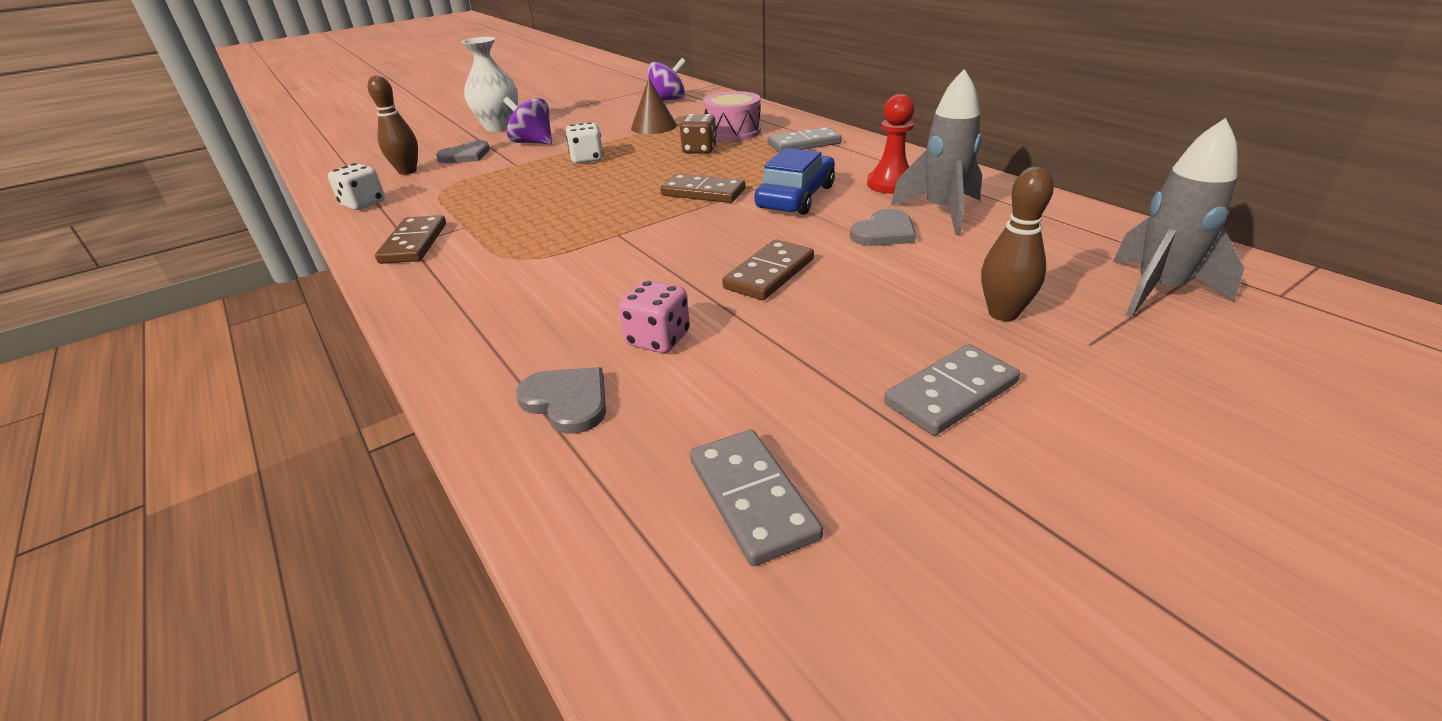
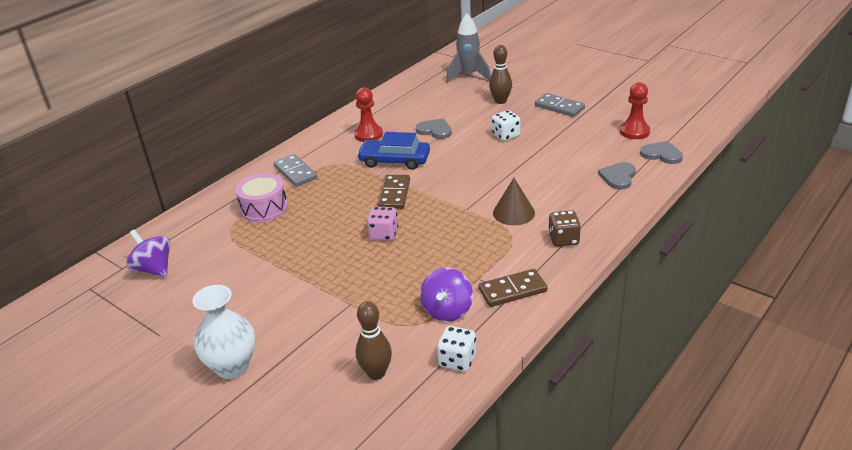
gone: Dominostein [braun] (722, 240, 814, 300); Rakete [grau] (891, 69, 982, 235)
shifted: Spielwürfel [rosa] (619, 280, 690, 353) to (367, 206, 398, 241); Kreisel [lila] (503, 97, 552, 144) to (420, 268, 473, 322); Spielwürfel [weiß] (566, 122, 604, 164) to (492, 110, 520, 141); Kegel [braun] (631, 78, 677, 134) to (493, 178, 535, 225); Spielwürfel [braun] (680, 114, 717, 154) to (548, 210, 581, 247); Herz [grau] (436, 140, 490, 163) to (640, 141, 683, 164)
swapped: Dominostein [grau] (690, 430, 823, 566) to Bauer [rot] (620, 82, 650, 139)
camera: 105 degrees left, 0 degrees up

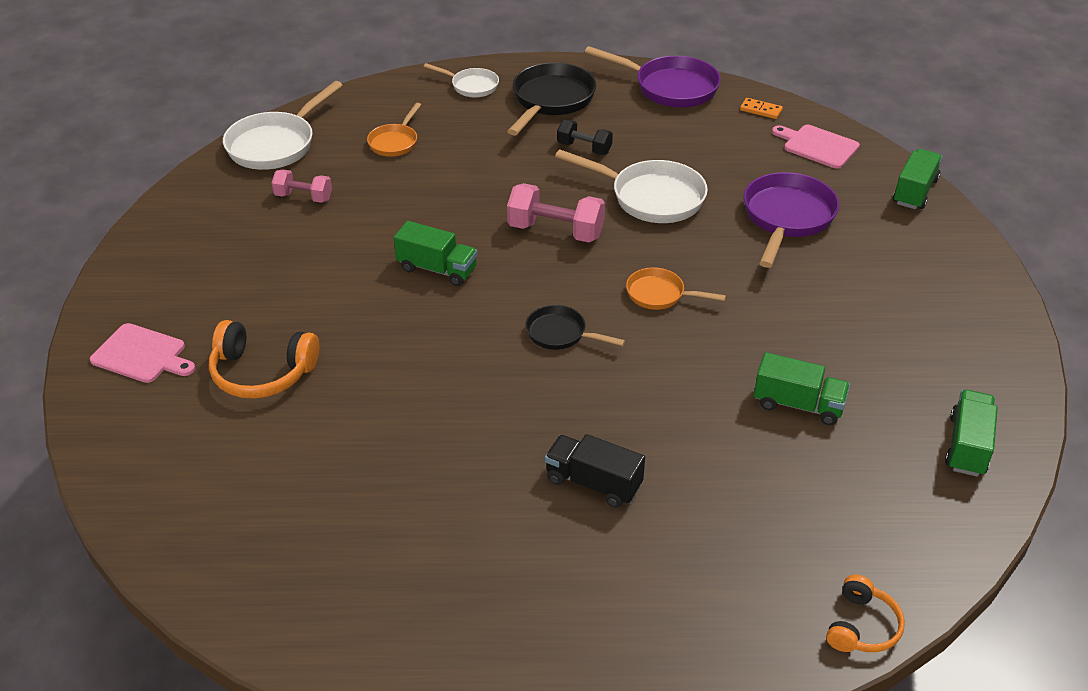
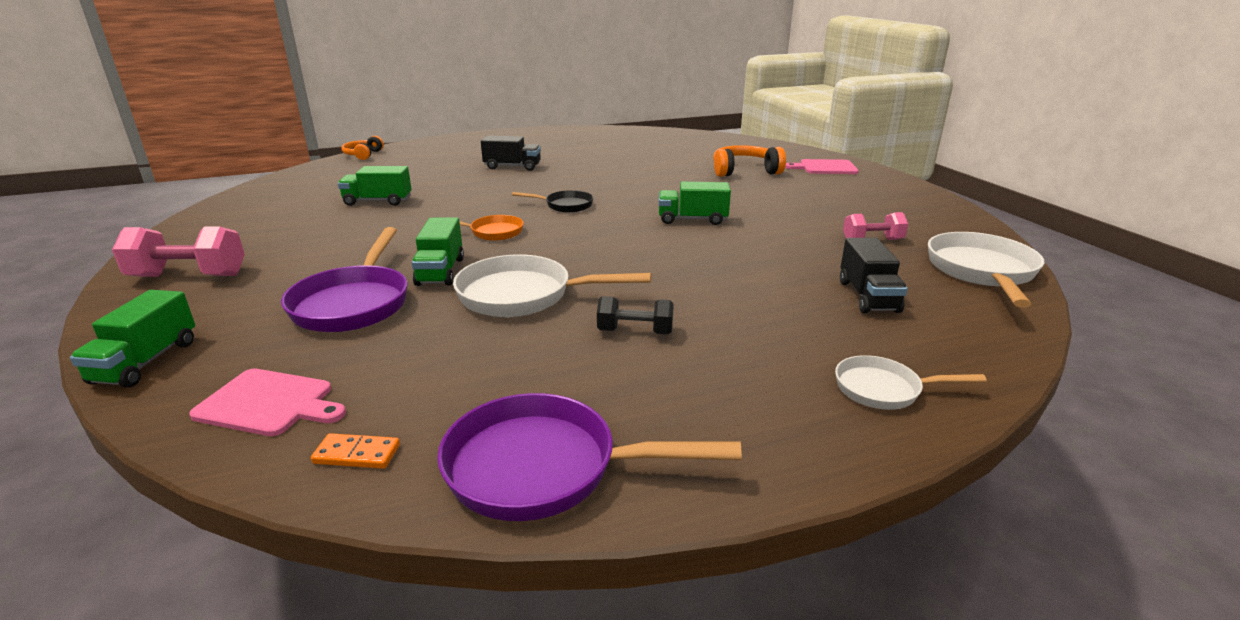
gone: Pfanne [schwarz] (507, 63, 596, 136)
shifted: Hantel [rosa] (507, 183, 605, 242) to (112, 227, 245, 277); Lastwagen [grün] (945, 389, 998, 477) to (412, 217, 464, 286)
swapped: Pfanne [orange] (367, 103, 421, 157) to Lastwagen [schwarz] (840, 238, 908, 313)
camera: 160 degrees right, 15 degrees down

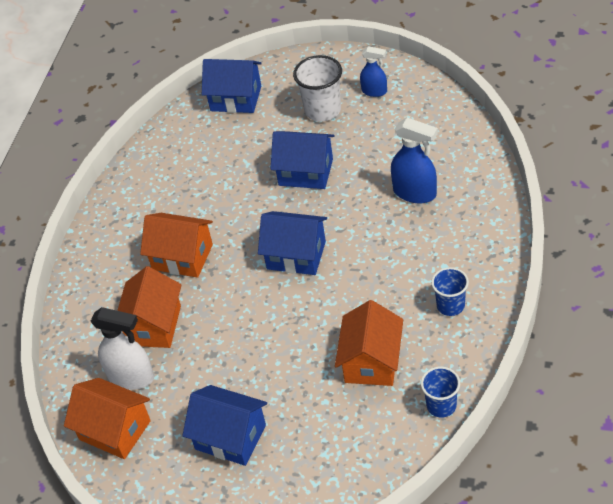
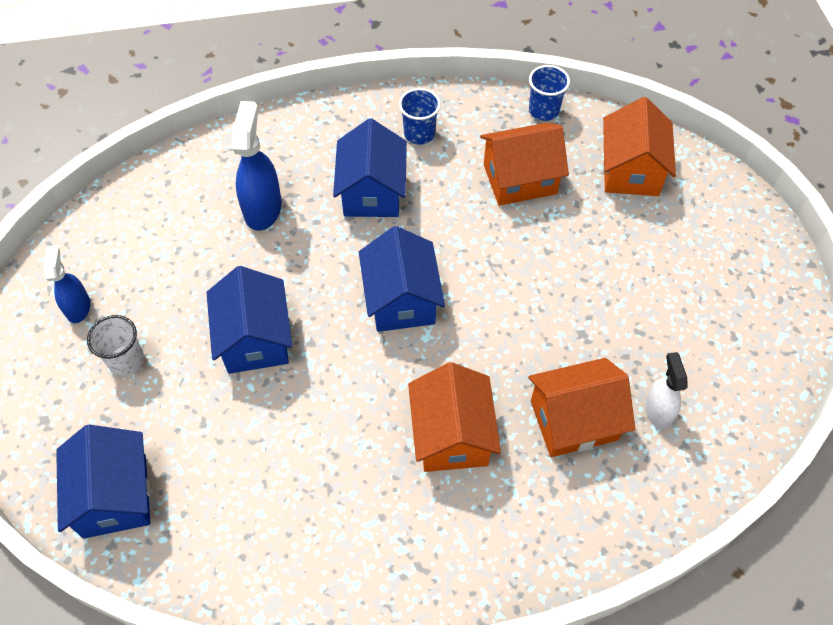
shifted: Haus [blau] (182, 385, 267, 466) to (333, 118, 407, 217); Haus [orange] (64, 378, 151, 459) to (603, 97, 676, 196)
scaled: Becher [weiß] (293, 55, 342, 122) = (87, 315, 144, 376) x0.65; Sprühflasche [weiß] (91, 307, 154, 390) = (645, 352, 687, 430) x0.62
camera: 120 degrees left, 10 degrees up

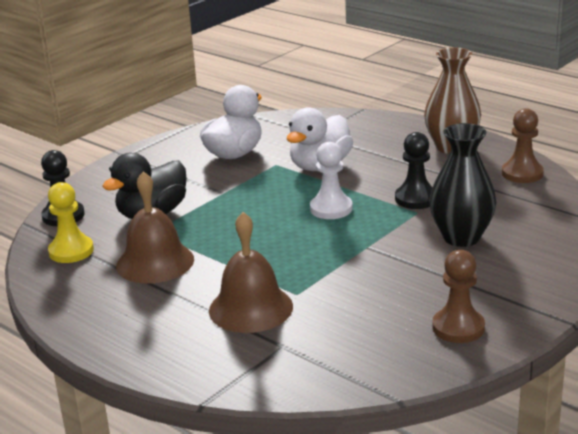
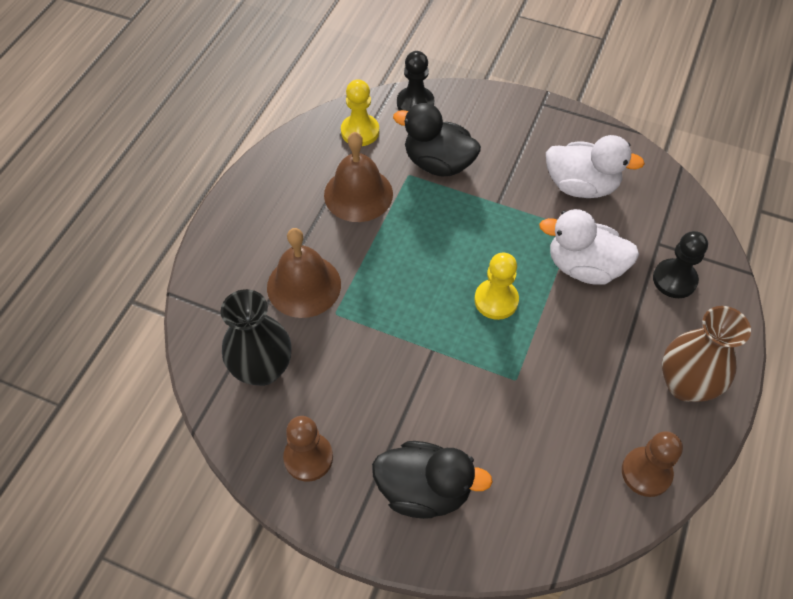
new: Ente [schwarz] (372, 441, 493, 519)
shifted: Vase [schwarz] (429, 123, 497, 247) to (221, 289, 292, 386); Bauer [schwarz] (395, 132, 432, 209) to (653, 231, 708, 298)
repainted: Bauer [weiß] (310, 142, 353, 219) to Bauer [gelb] (474, 253, 519, 320)
camera: 70 degrees right, 30 degrees up

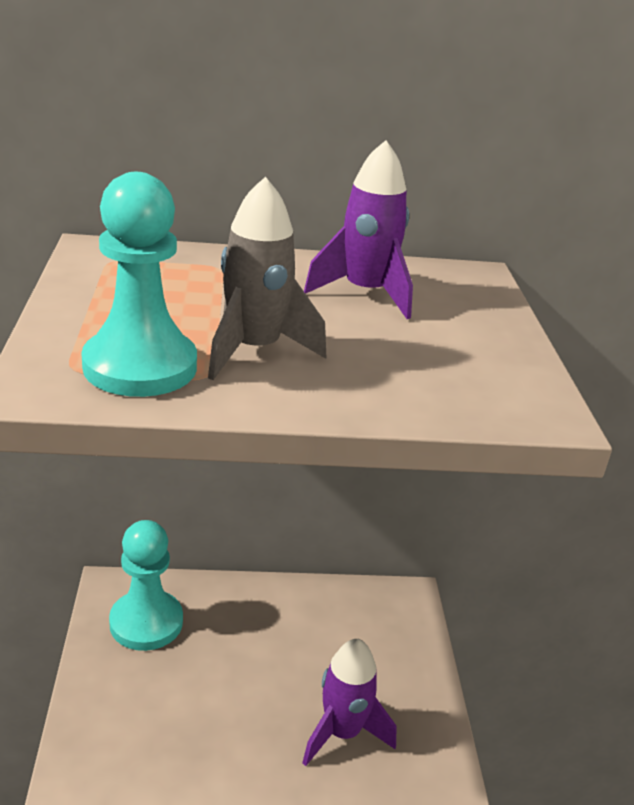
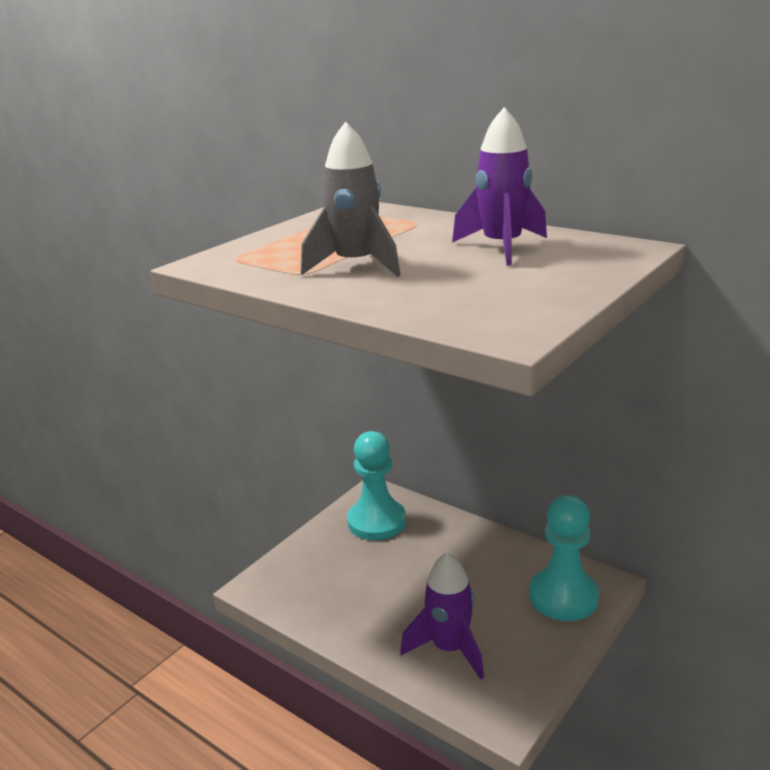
shifted: Bauer [türkis] (81, 172, 197, 397) to (529, 495, 599, 621)
camera: 45 degrees right, 5 degrees down

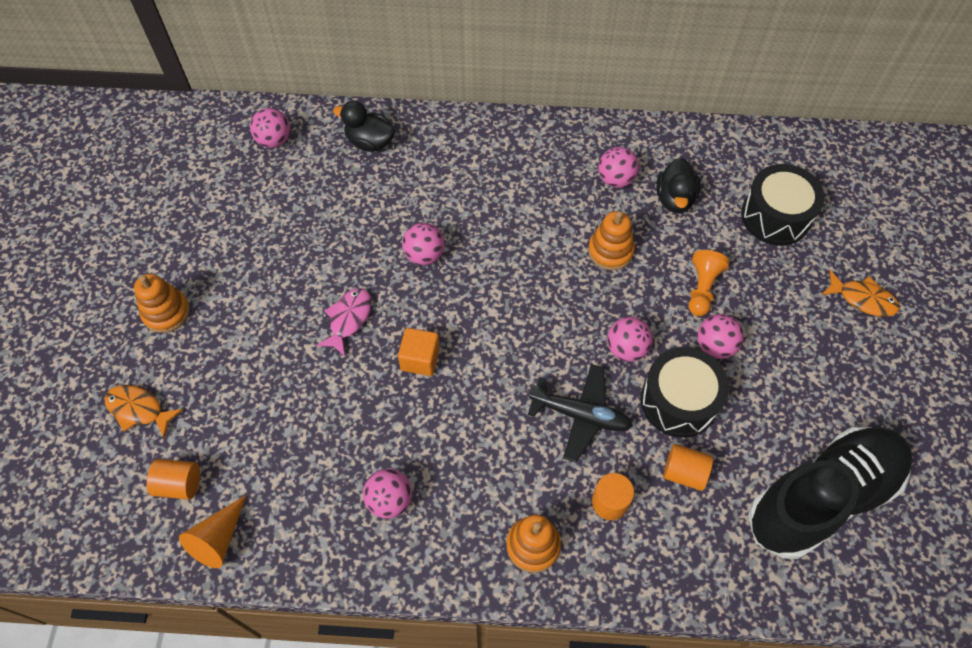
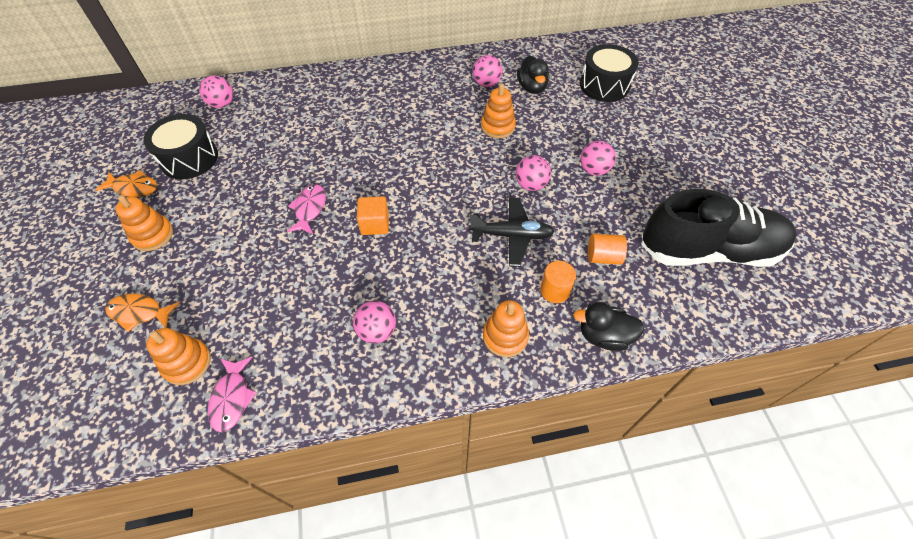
gone: Ball [rosa] (402, 223, 444, 265); Bauer [orange] (689, 250, 730, 316)
shifted: Fisch [orange] (821, 270, 900, 317) to (95, 170, 157, 197); Trommel [schwarz] (641, 347, 729, 438) to (143, 114, 218, 179); Ente [schwarz] (333, 101, 395, 152) to (573, 302, 645, 351)
swapped: Vollzylinder [orange] (146, 459, 200, 500) to Stapelspielzeug [orange] (146, 328, 211, 385); Kegel [orange] (179, 495, 246, 568) to Fisch [rosa] (208, 357, 257, 432)
rotated: Schuh [schwarz] (748, 427, 912, 559) = (641, 189, 797, 267) 45 degrees clockwise
camera: 15 degrees left, 5 degrees down

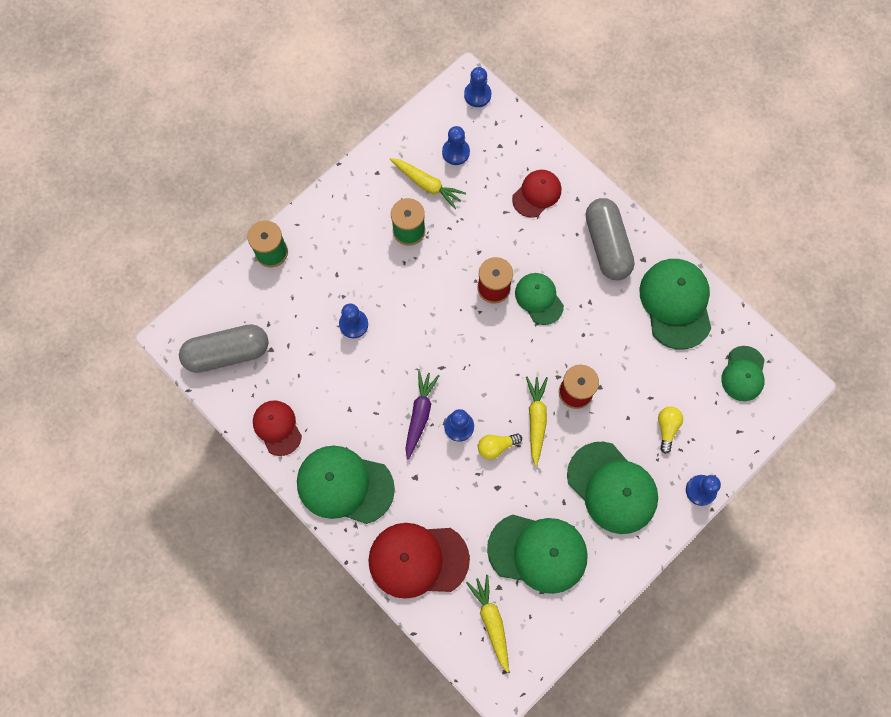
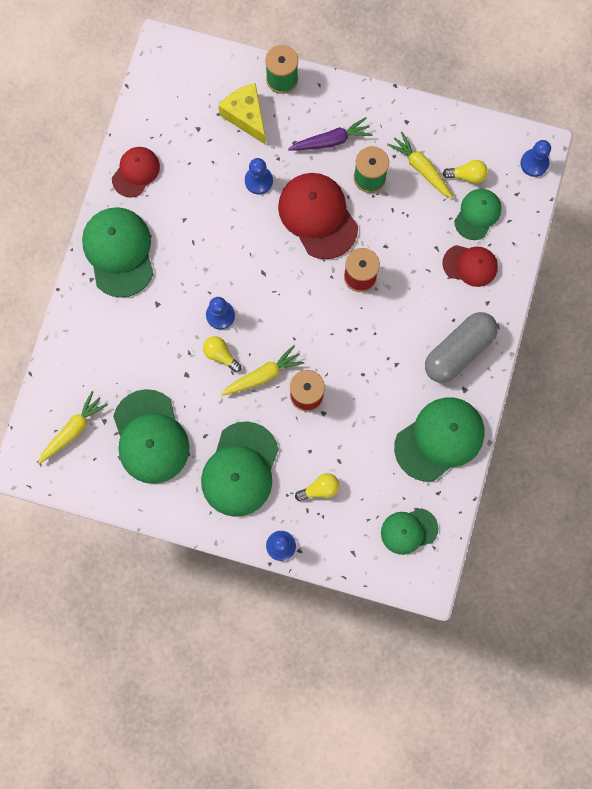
gone: Kapsel [grau] (179, 324, 269, 373)
new: Käse [gelb] (218, 83, 266, 145)
shifted: Kappe [rot] (368, 523, 470, 599) to (278, 173, 358, 259); Karotte [lila] (405, 371, 440, 460) to (288, 117, 372, 150); Kappe [grün] (515, 273, 564, 325) to (454, 189, 501, 240)
swapped: Bauer [blau] (442, 126, 470, 165) to Glühbirne [gelb] (443, 160, 488, 184)
rotated: Karotte [gelb] (390, 158, 466, 209) = (387, 132, 453, 199) 135 degrees clockwise
camera: 60 degrees right, 5 degrees up

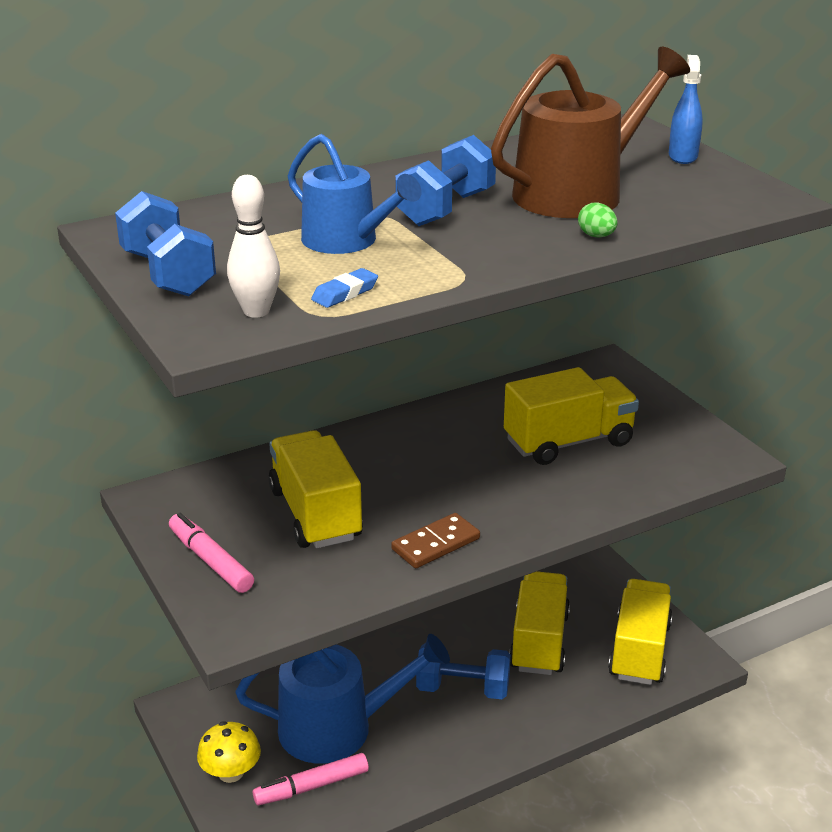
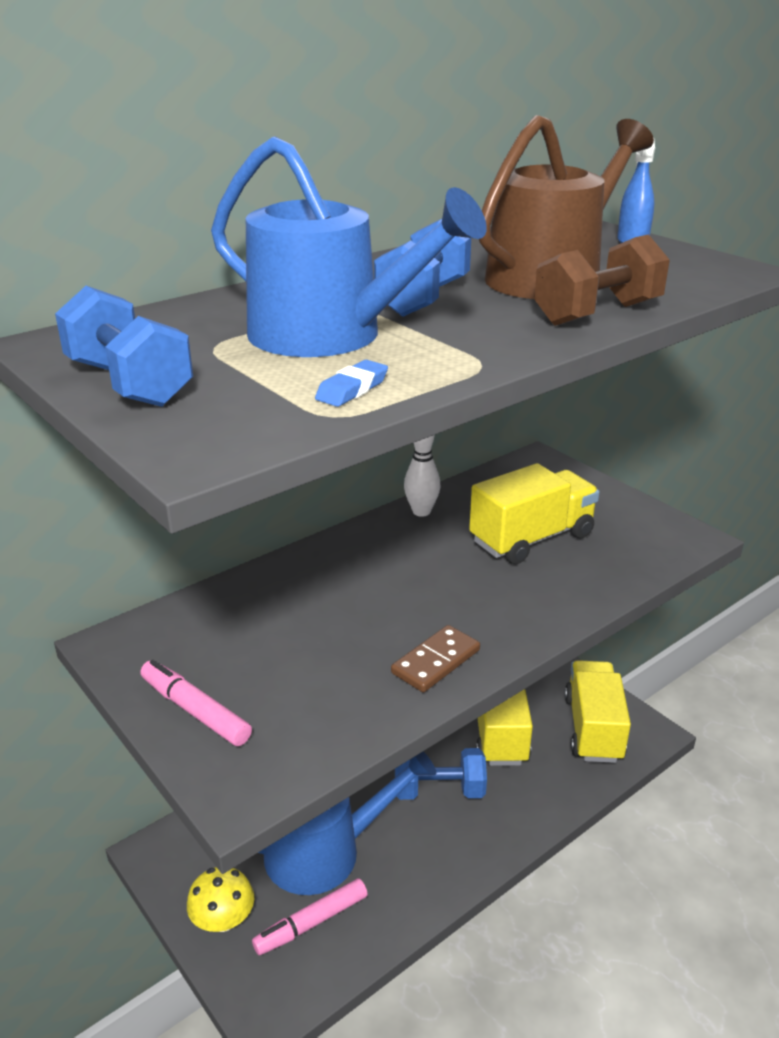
gone: Lastwagen [gelb] (269, 430, 363, 548)
shifted: Bowlingkegel [weiß] (227, 175, 280, 318) to (404, 435, 440, 517)
swapped: Ei [grün] (578, 203, 618, 237) to Hantel [braun] (534, 234, 670, 326)
scaled: Gießkanne [blau] (288, 134, 421, 254) = (211, 136, 487, 357) x1.53
camera: 10 degrees left, 0 degrees up

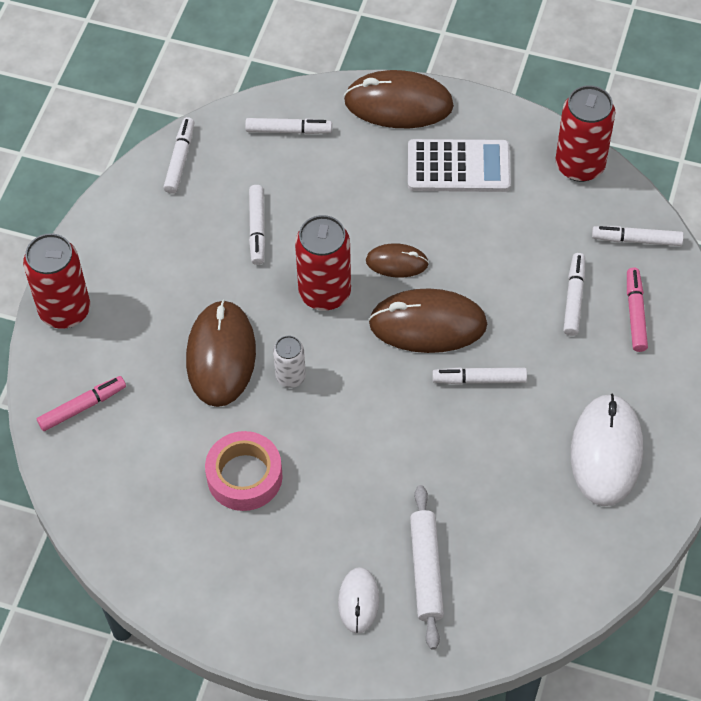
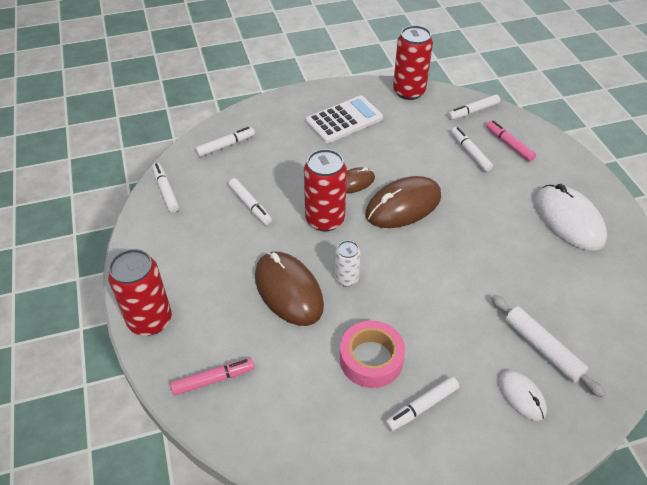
gone: Computermaus [braun] (344, 70, 454, 128)
shifted: Filzstift [weiß] (432, 367, 527, 384) to (385, 377, 459, 431)
rotated: Filzstift [rosa] (37, 376, 126, 431) = (170, 358, 255, 396) 45 degrees clockwise
camera: 35 degrees left, 10 degrees down

